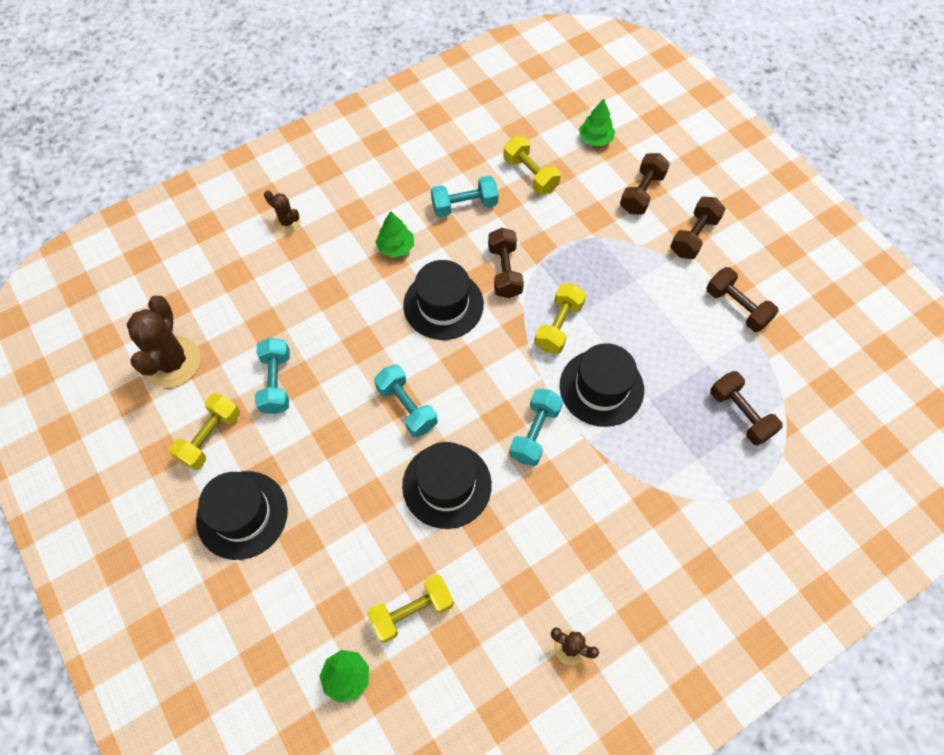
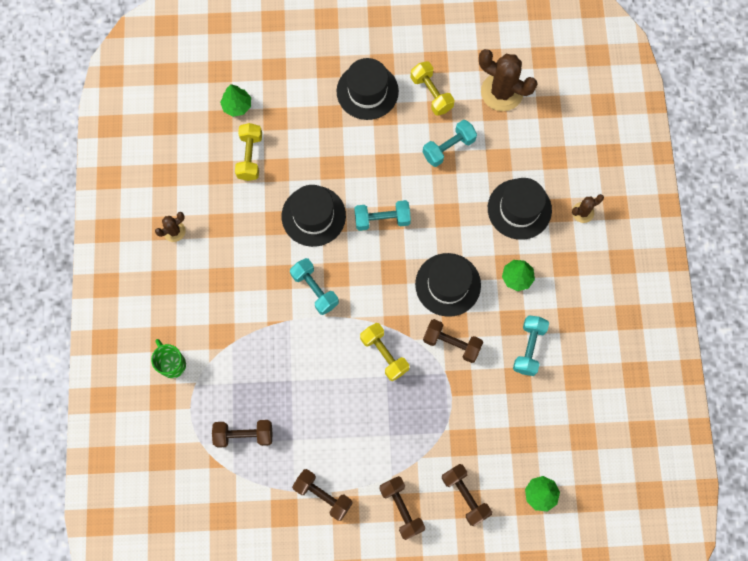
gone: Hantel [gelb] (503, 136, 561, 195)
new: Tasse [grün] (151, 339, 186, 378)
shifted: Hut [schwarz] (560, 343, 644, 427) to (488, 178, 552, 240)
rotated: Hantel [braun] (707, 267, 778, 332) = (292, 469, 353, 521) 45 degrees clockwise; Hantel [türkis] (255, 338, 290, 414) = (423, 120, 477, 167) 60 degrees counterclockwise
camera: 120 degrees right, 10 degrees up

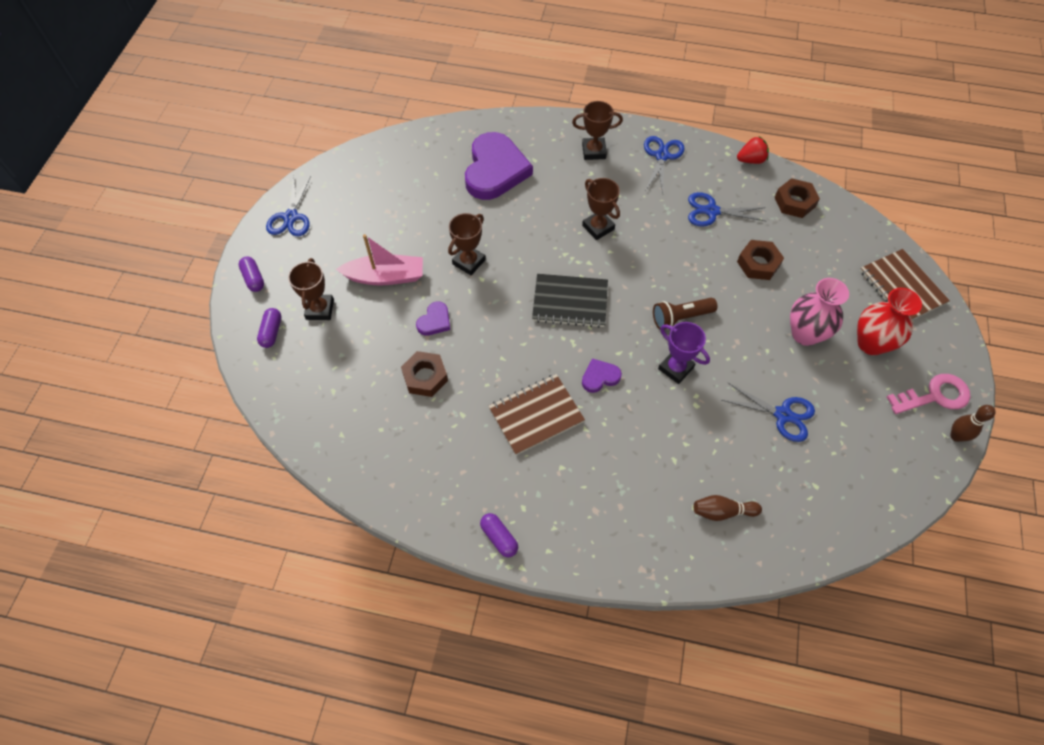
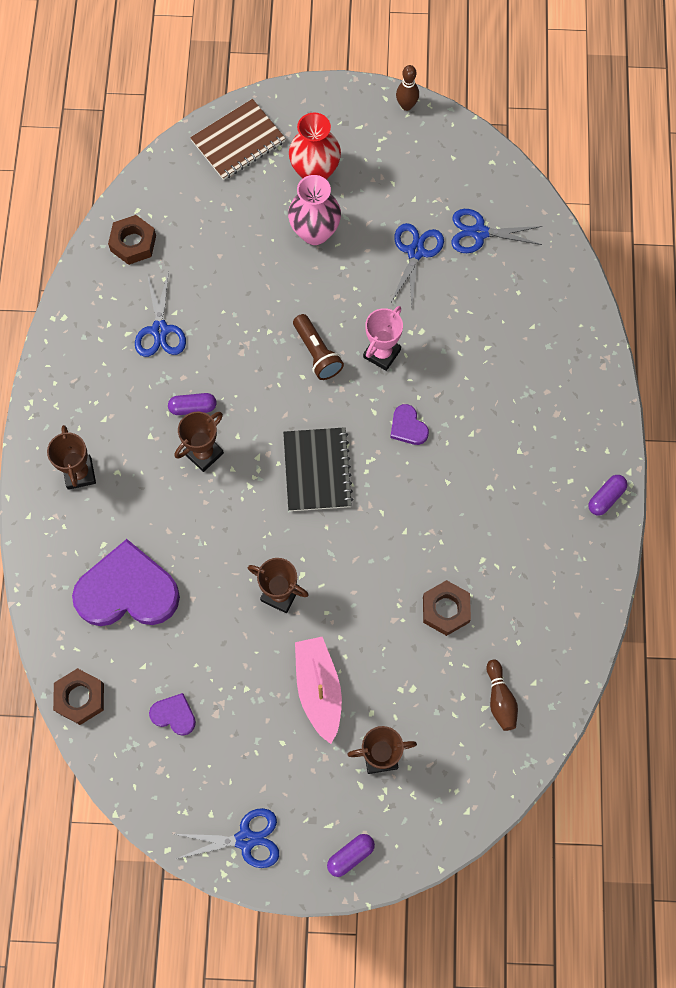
gone: Notizbuch [braun] (489, 374, 585, 455); Erdbeere [rot] (737, 136, 769, 164); Schlüssel [rosa] (887, 374, 970, 414)
shifted: Sechskantmutter [braun] (737, 240, 784, 280) to (53, 668, 104, 725); Herz [lila] (416, 302, 450, 336) to (149, 693, 196, 736); Kapsel [lila] (257, 308, 281, 348) to (168, 393, 217, 415); Schere [blau] (644, 136, 685, 193) to (451, 209, 542, 253); Bowlingkegel [braun] (694, 495, 762, 521) to (486, 660, 518, 731)
repainted: Pokal [lila] (658, 322, 710, 384) to Pokal [rosa] (363, 306, 403, 371)
camera: 100 degrees left, 10 degrees up

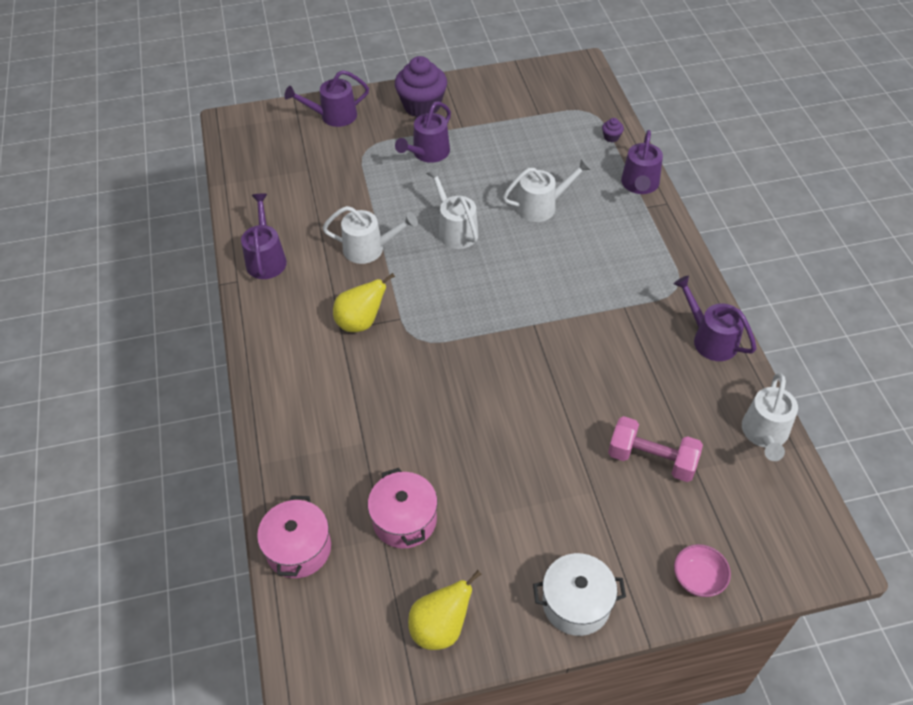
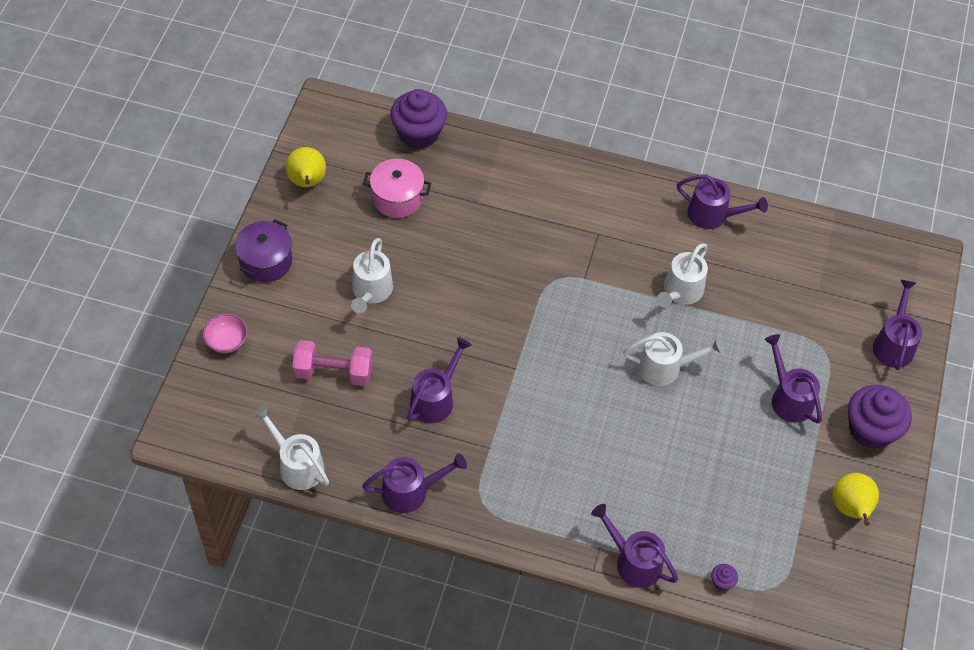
new: Gießkanne [lila] (407, 337, 472, 423)
shifted: Gießkanne [weiß] (503, 158, 591, 222) to (351, 238, 393, 313); Birne [gelb] (333, 273, 395, 332) to (832, 473, 879, 526)
swapped: Kochtopf [rosa] (257, 495, 331, 578) to Muffin [lila] (390, 89, 447, 149)
repainted: Kochtopf [weiß] (533, 553, 626, 636) to Kochtopf [lila] (235, 219, 292, 282)
rotated: Hantel [rosa] (608, 416, 703, 482) = (292, 340, 373, 386) 45 degrees clockwise
camera: 115 degrees right, 5 degrees up

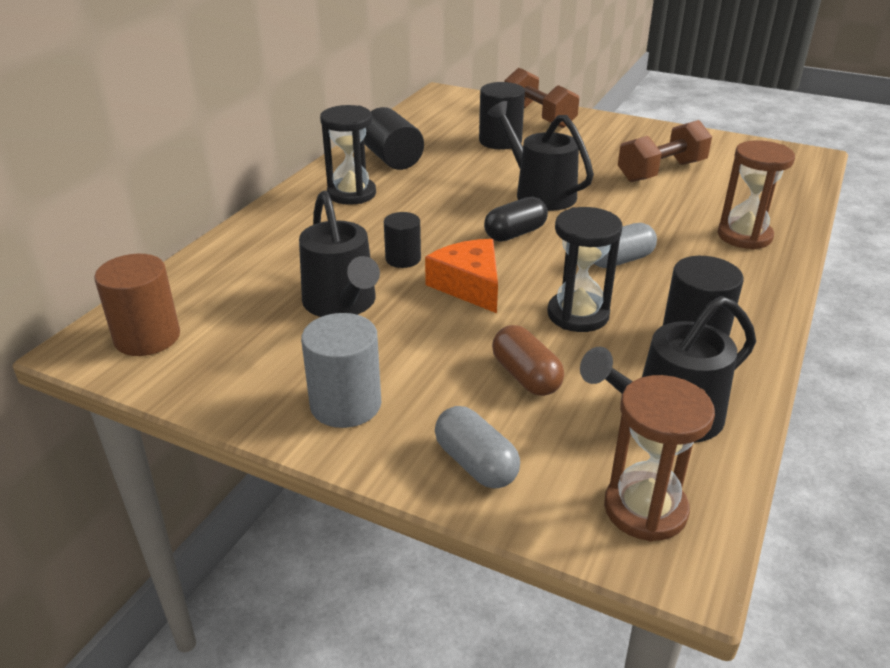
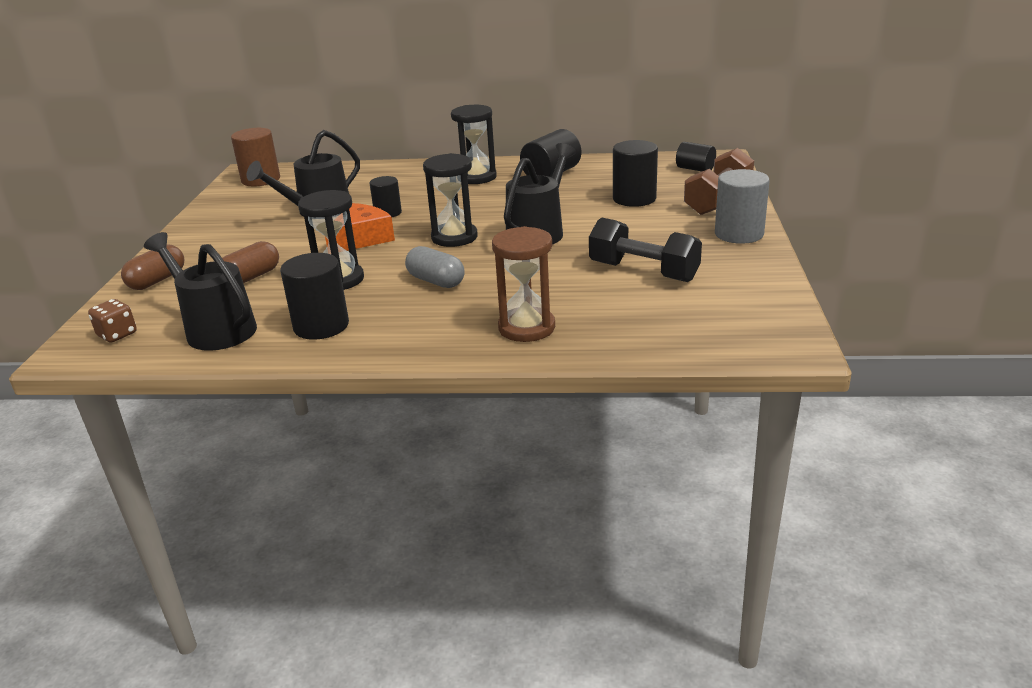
new: Vollzylinder [schwarz] (676, 142, 716, 171)
shifted: Vollzylinder [grau] (301, 313, 382, 428) to (715, 169, 770, 244)
swapped: Sanduhr [braun] (604, 375, 715, 541) to Spielwürfel [braun] (88, 299, 137, 342); Kapsel [schwarz] (484, 197, 548, 242) to Sanduhr [schwarz] (423, 153, 478, 247)
repainted: Kapsel [grau] (435, 406, 520, 489) to Kapsel [braun] (121, 244, 184, 290); Hantel [braun] (618, 120, 712, 182) to Hantel [schwarz] (589, 218, 702, 282)
camera: 70 degrees right, 5 degrees down

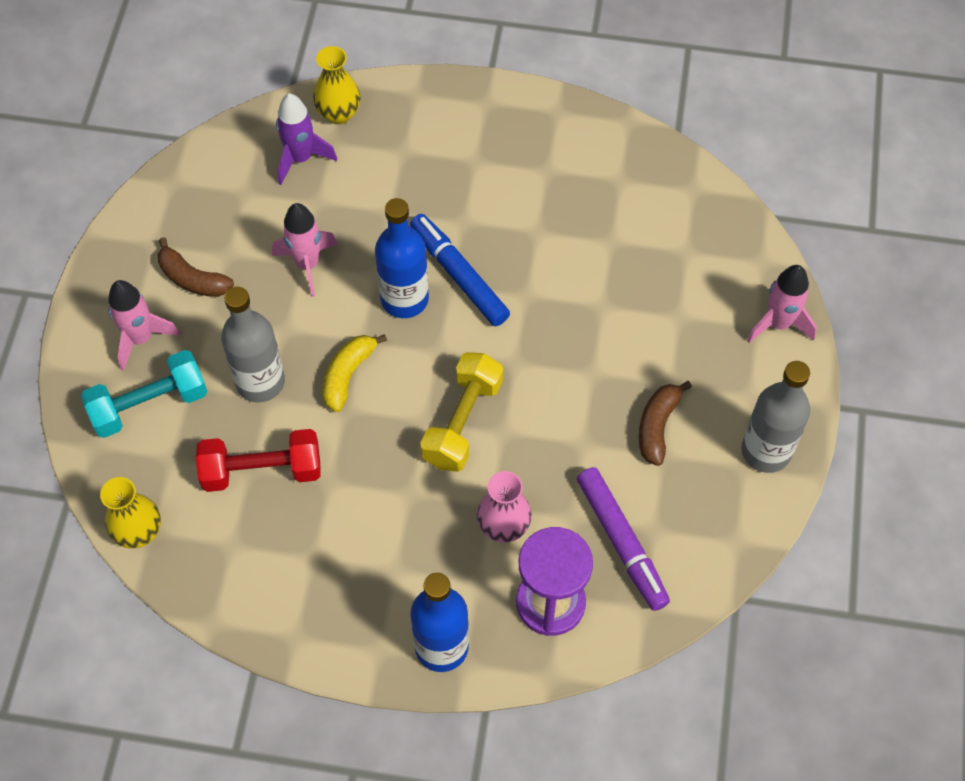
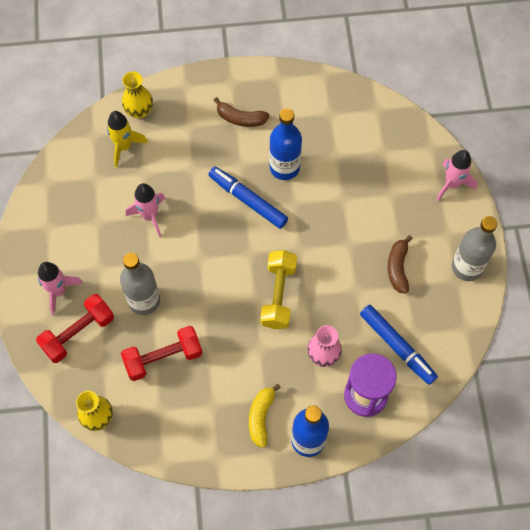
shifted: Banane [braun] (158, 237, 234, 297) to (214, 97, 269, 127); Banane [gelb] (323, 334, 387, 412) to (249, 383, 281, 448); Flasche [blau] (375, 198, 429, 318) to (269, 108, 302, 180)
repainted: Hantel [türkis] (81, 350, 208, 438) to Hantel [rot] (36, 294, 114, 363); Rakete [lila] (276, 93, 337, 185) to Rakete [gelb] (107, 111, 148, 168); Filzstift [lila] (577, 467, 670, 611) to Filzstift [blau] (360, 305, 438, 385)
camera: 15 degrees left, 5 degrees up

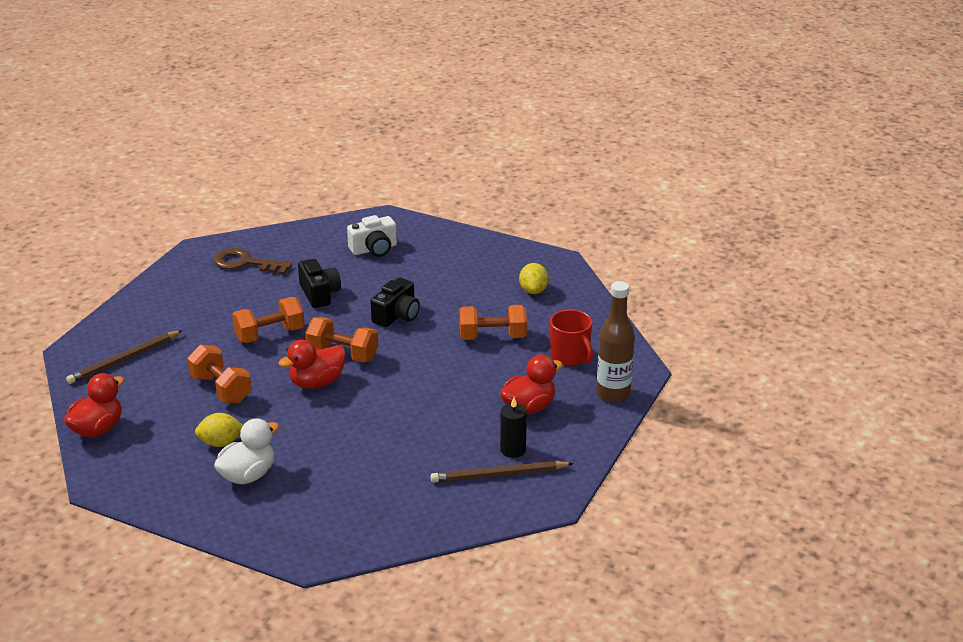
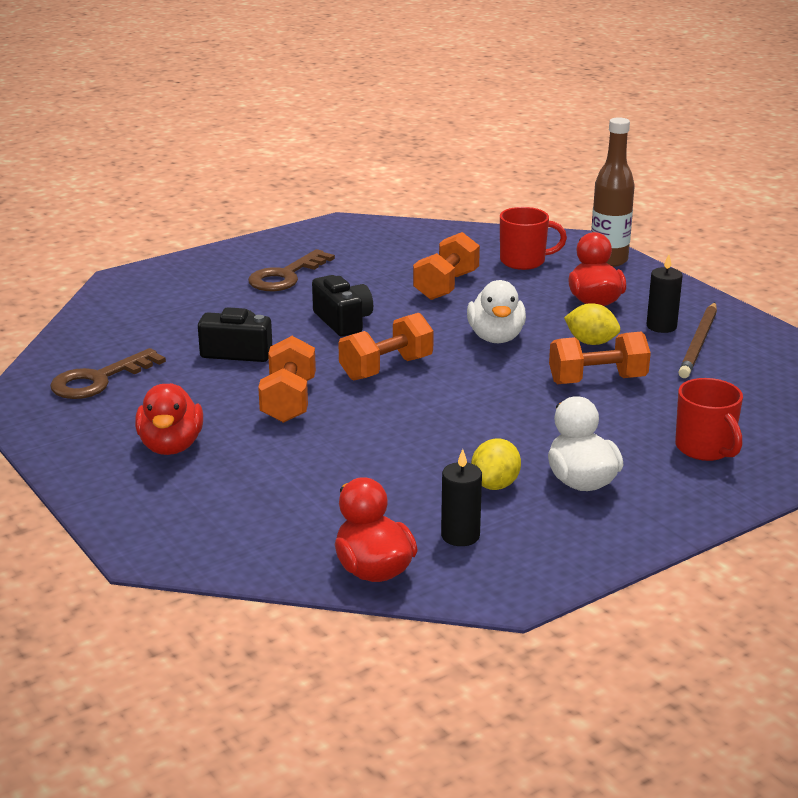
gone: Bleistift [braun] (66, 330, 182, 384); Kamera [weiß] (347, 215, 397, 257)
new: Schlüssel [braun] (248, 249, 335, 291); Kerze [schwarz] (441, 449, 482, 546); Ente [weiß] (467, 280, 526, 343); Tasse [rot] (675, 378, 743, 461)
shifted: Ente [rot] (278, 340, 346, 389) to (135, 383, 203, 455); Hantel [orange] (187, 344, 252, 403) to (549, 332, 651, 384); Zitrone [gelb] (519, 263, 549, 294) to (564, 303, 620, 345)
camera: 60 degrees left, 5 degrees down

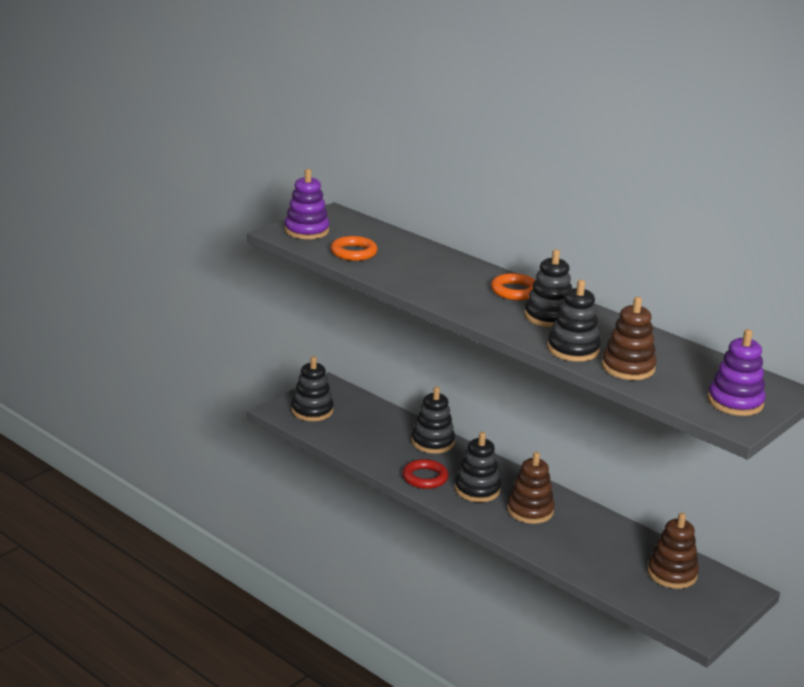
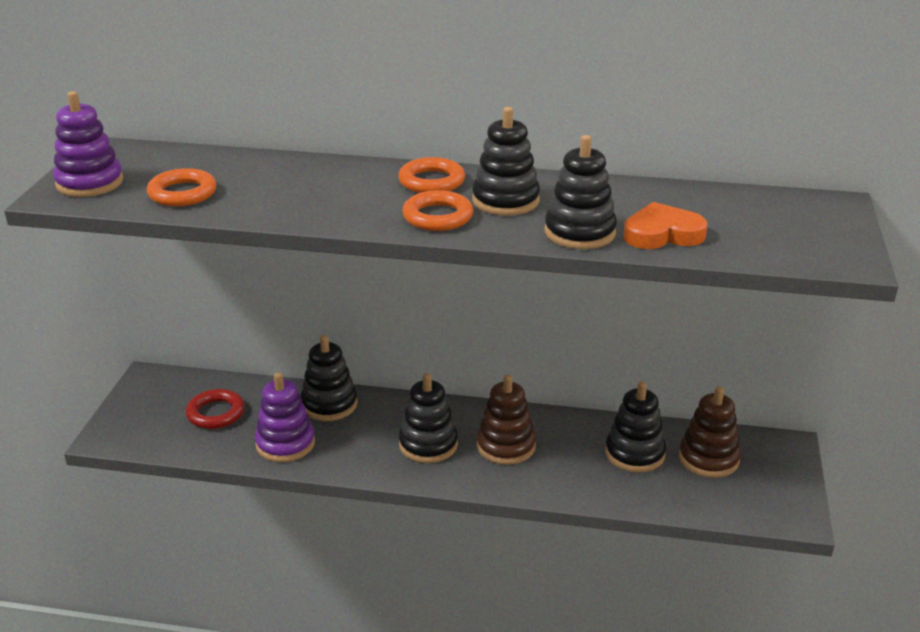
new: Ring [orange] (402, 190, 473, 231)
shifted: Ring [rot] (402, 459, 448, 489) to (186, 389, 245, 429); Stapelspielzeug [lila] (708, 329, 766, 416) to (255, 372, 315, 462); Stapelspielzeug [schwarz] (291, 356, 334, 421) to (605, 382, 666, 473)
swapped: Stapelspielzeug [braun] (602, 297, 657, 380) to Herz [orange] (623, 202, 708, 249)
camera: 30 degrees left, 5 degrees up

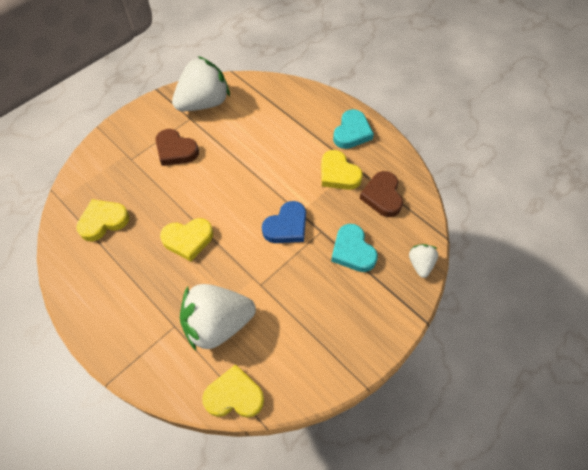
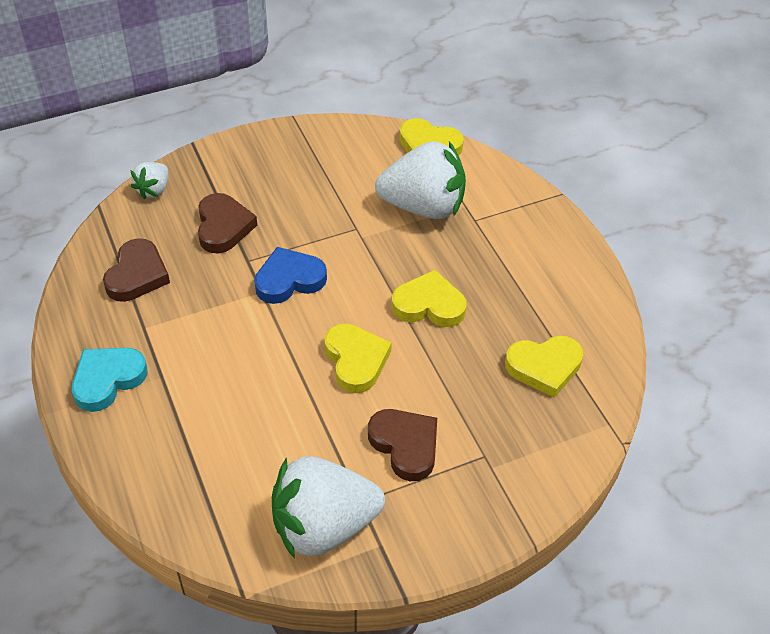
shifted: Herz [gelb] (321, 150, 363, 190) to (325, 323, 392, 393)
repainted: Herz [türkis] (331, 224, 378, 272) to Herz [braun] (198, 193, 257, 253)
camera: 160 degrees left, 10 degrees down

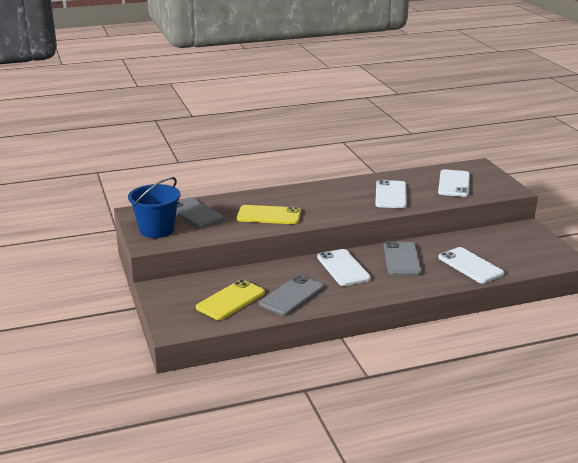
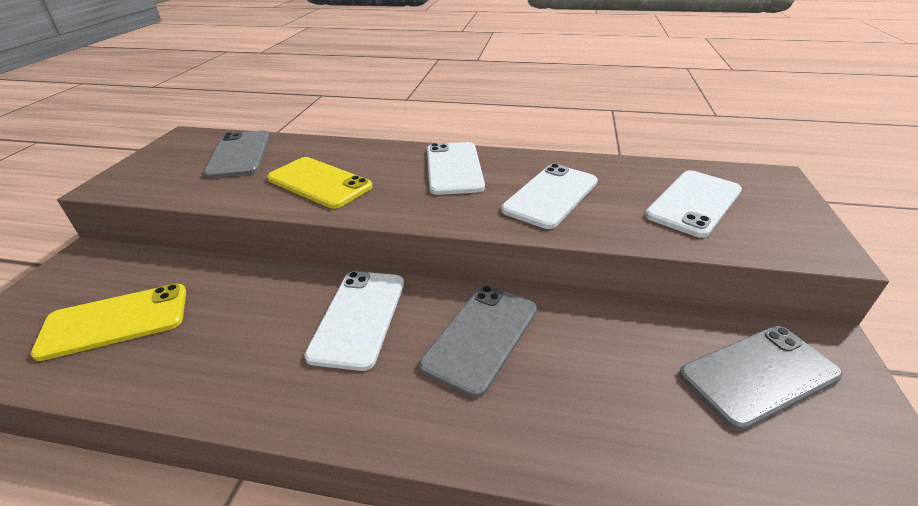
gone: Eimer [blau] (128, 177, 180, 238)
shifted: Handy [weiß] (438, 247, 505, 283) to (427, 142, 485, 195); Handy [grau] (259, 275, 324, 316) to (679, 326, 843, 431)
camera: 30 degrees right, 10 degrees up

